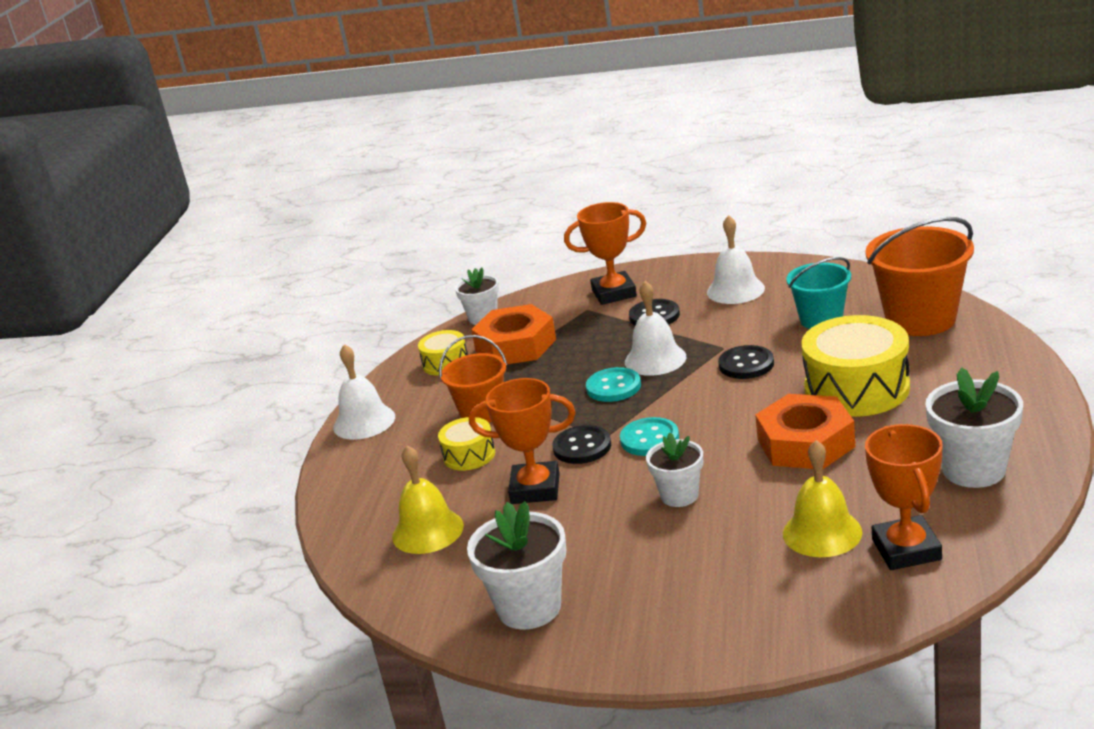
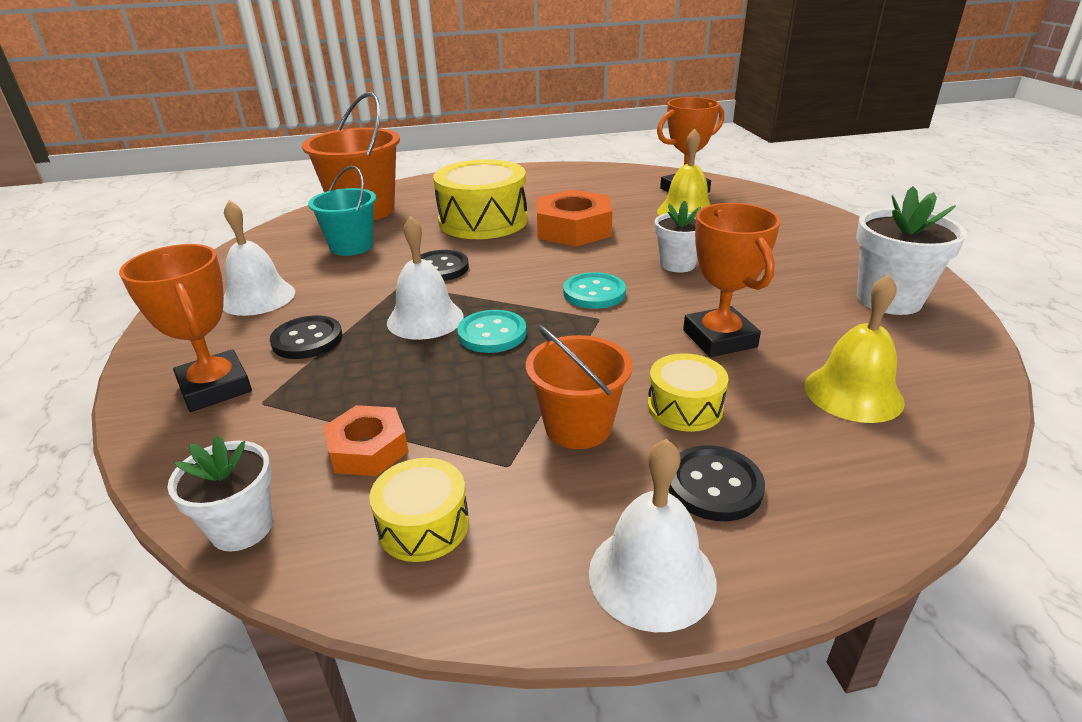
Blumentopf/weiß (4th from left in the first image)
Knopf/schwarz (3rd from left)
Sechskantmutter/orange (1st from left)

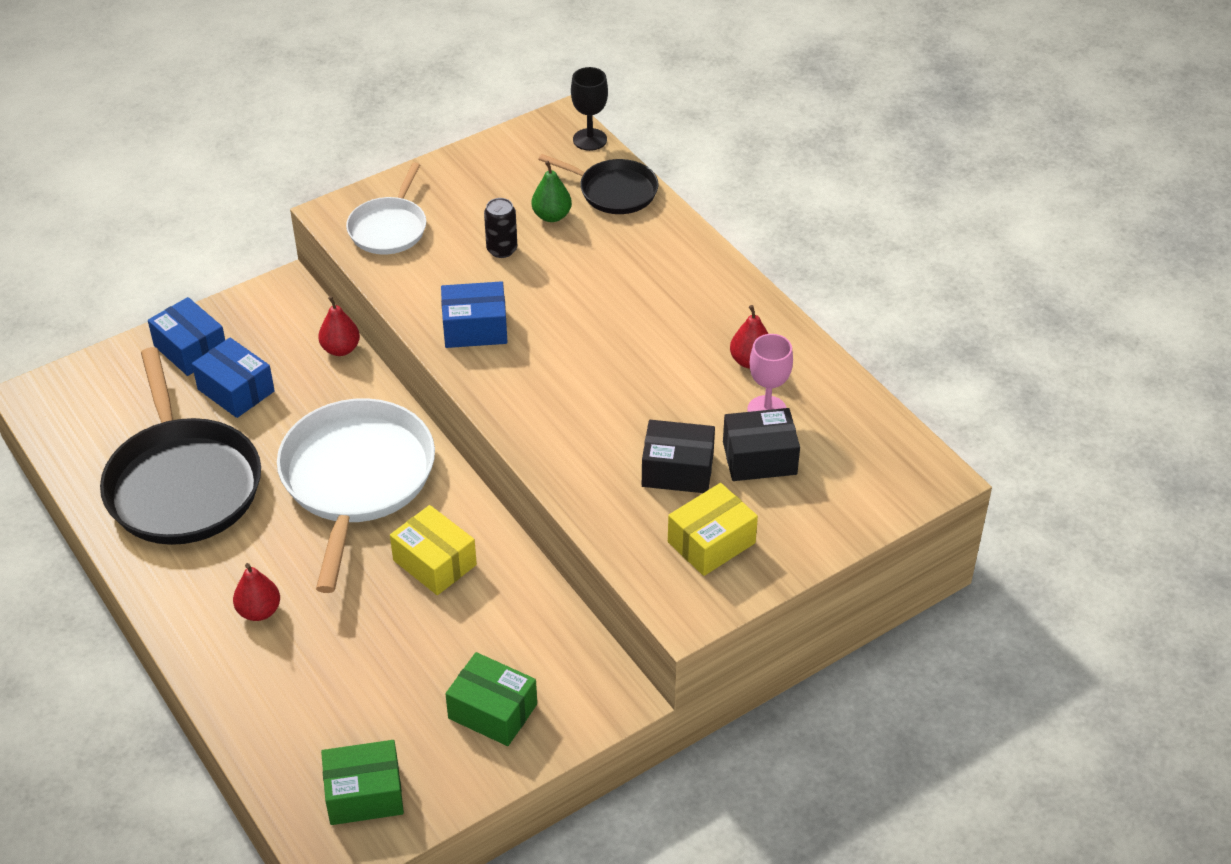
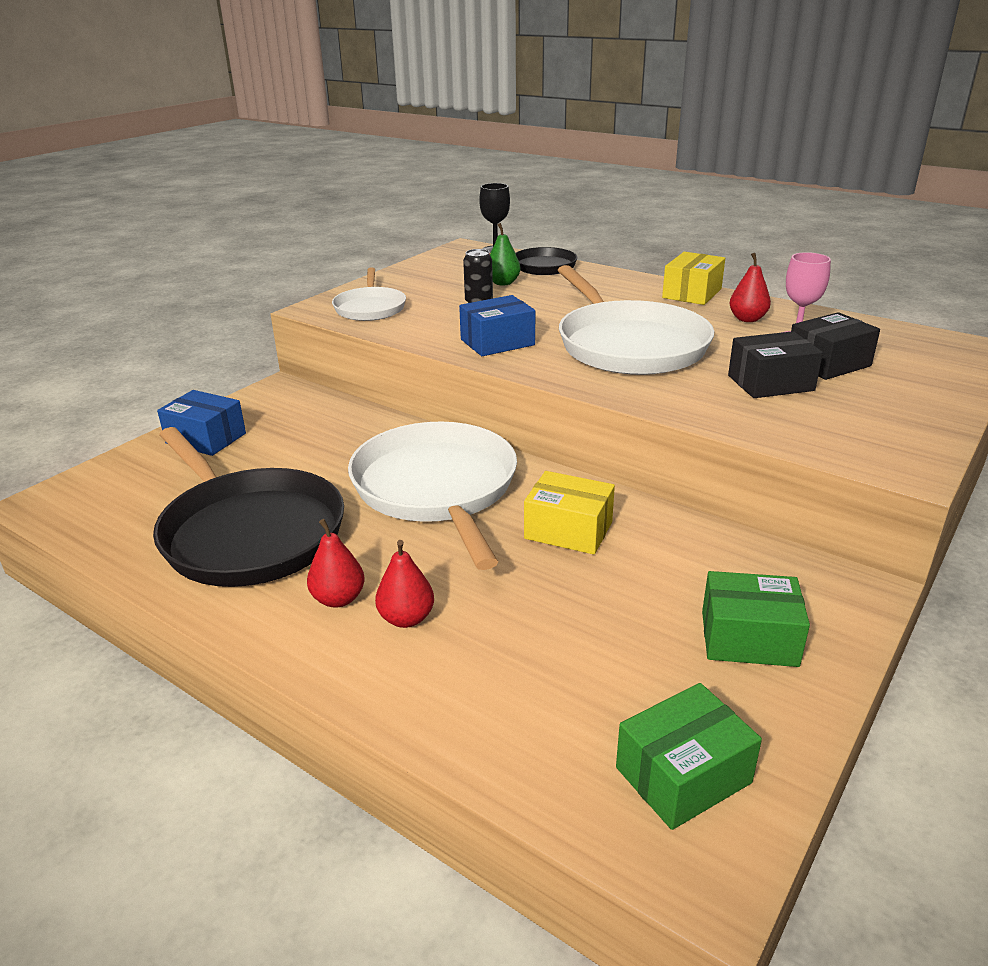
Schachtel/blau (2nd from left in the first image)
Pfanne/weiß (3rd from left)
Birne/rot (1st from left)
Schachtel/gelb (2nd from left)

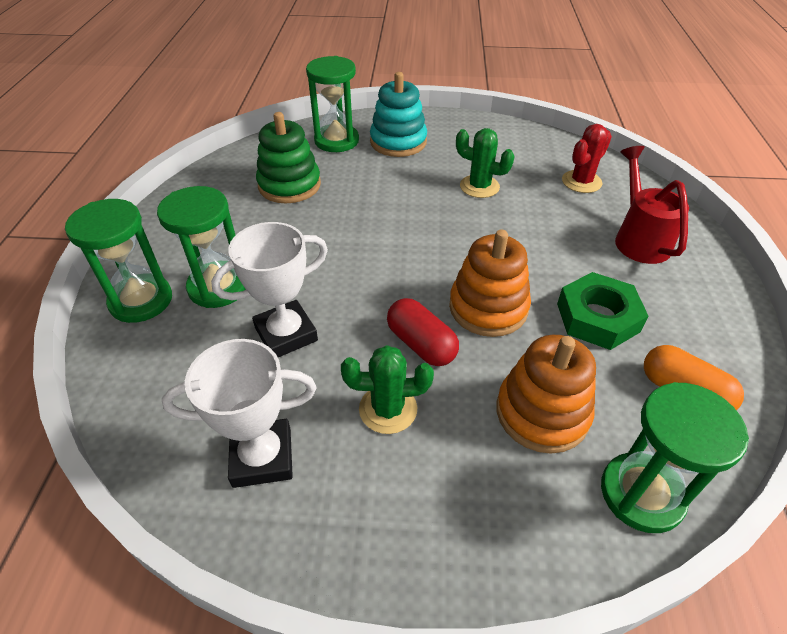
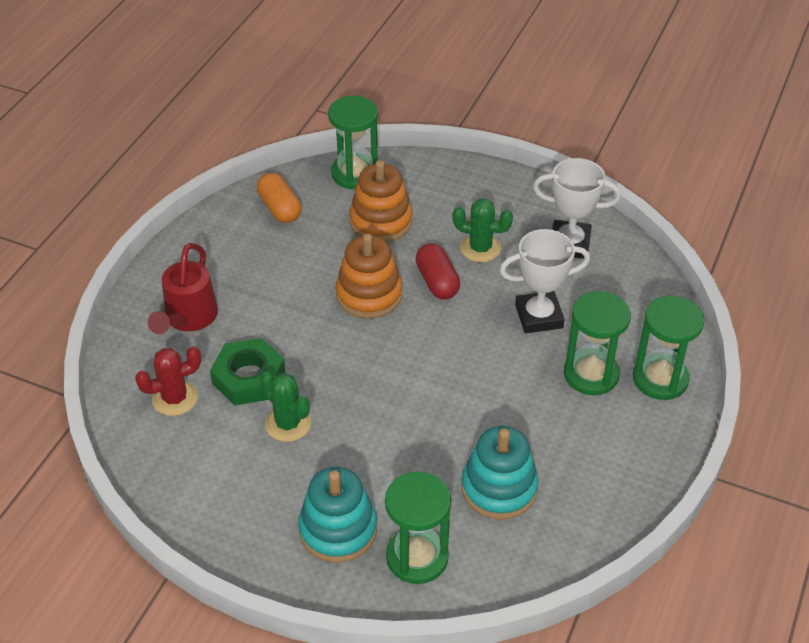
Sechskantmutter/grün
Stapelspielzeug/türkis (2nd from left)

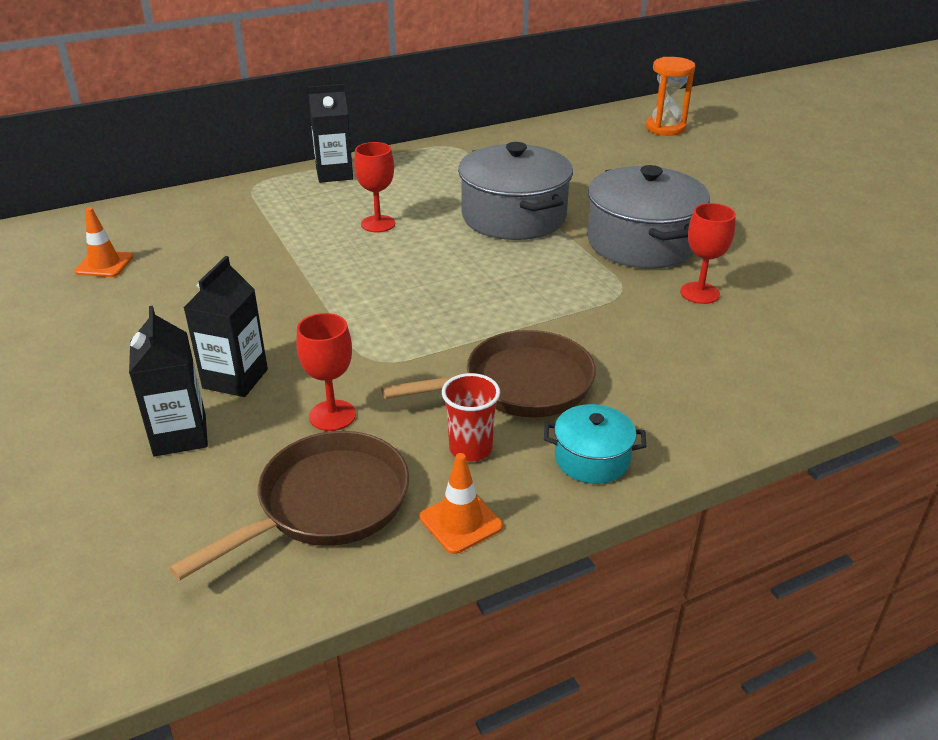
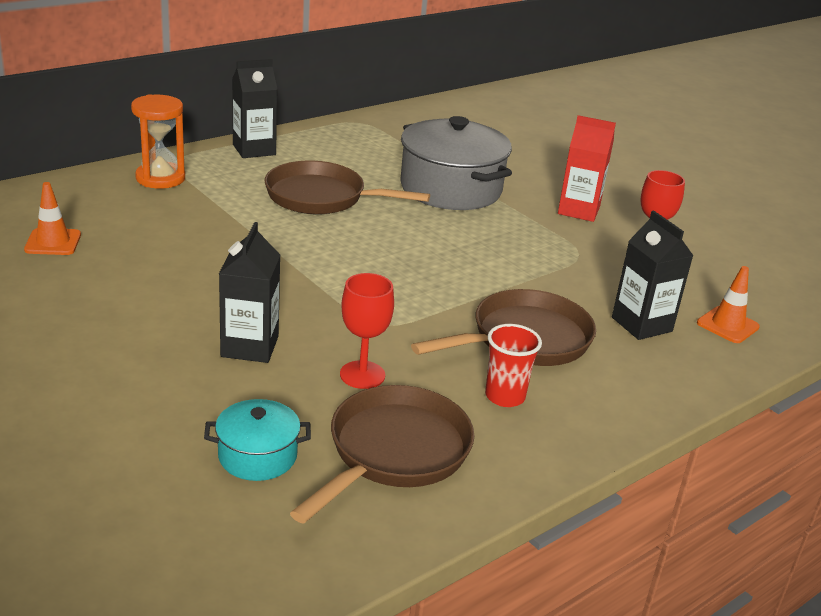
Getränkekarton/schwarz (3rd from left)
Leitkegel/orange (2nd from left)
Kochtopf/türkis
Sanduhr/orange
Pfanne/braun (1st from left)
Getränkekarton/rot

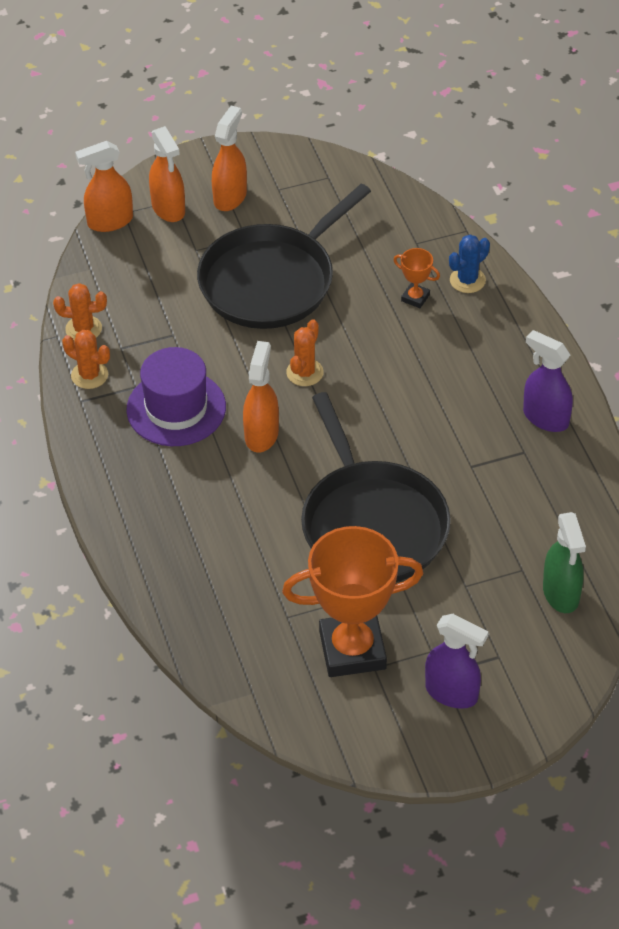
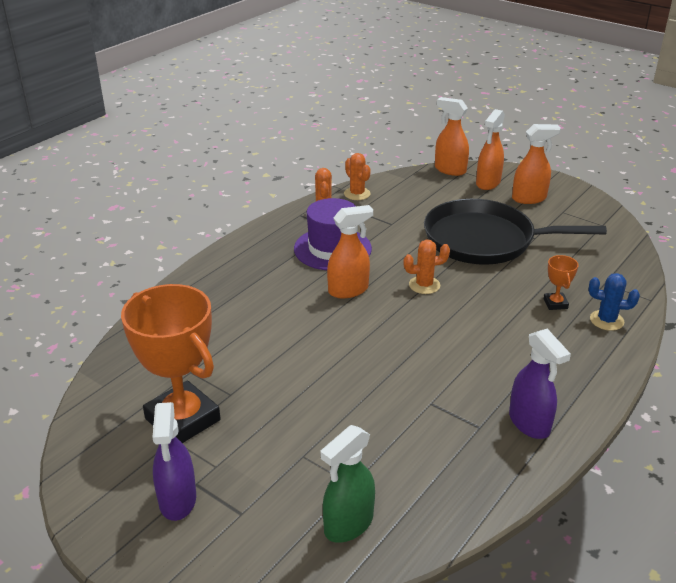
Pfanne/schwarz (2nd from left in the first image)
Sprühflasche/lila (2nd from left)

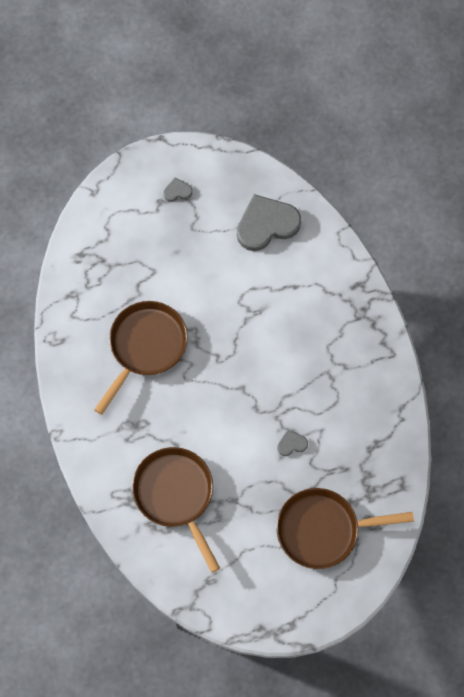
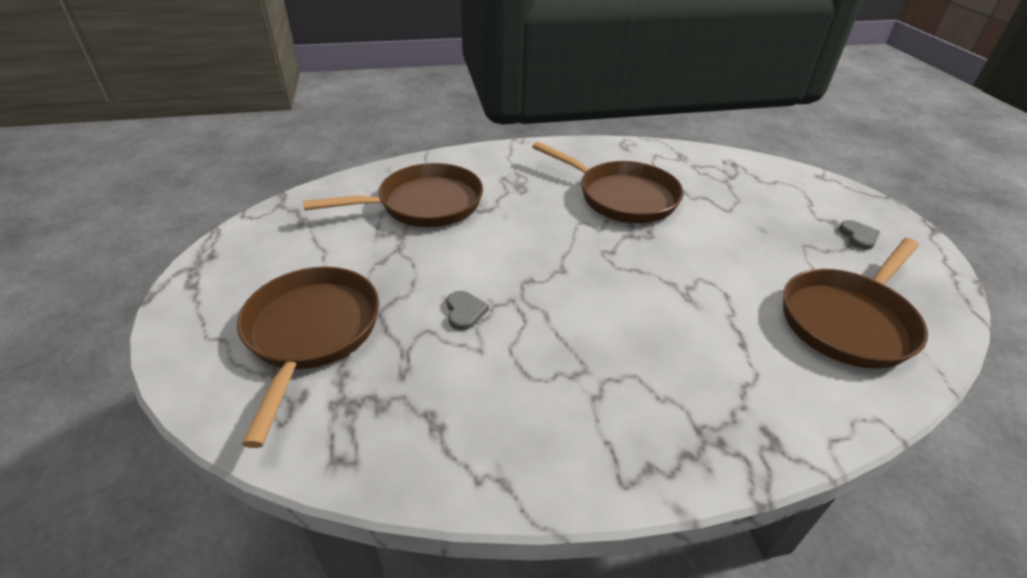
Pfanne/braun (4th from left)

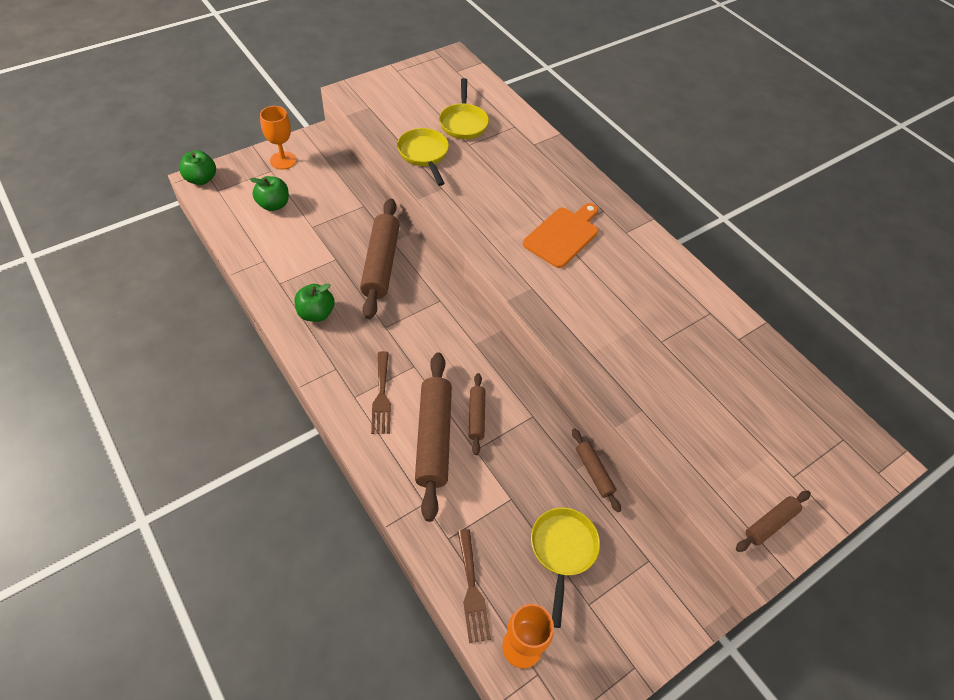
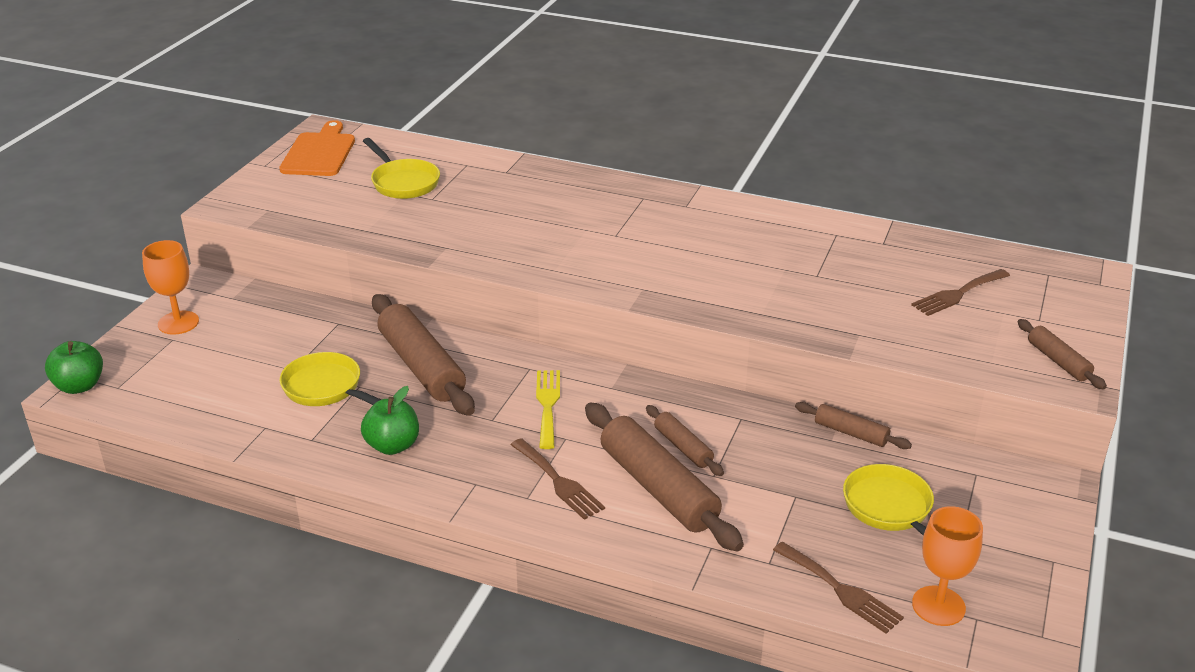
Apfel/grün (2nd from left in the first image)
Gabel/gelb
Gabel/braun (3rd from left)
Pfanne/gelb (1st from left)
Schneidebrett/orange
Nudelholz/braun (5th from left)

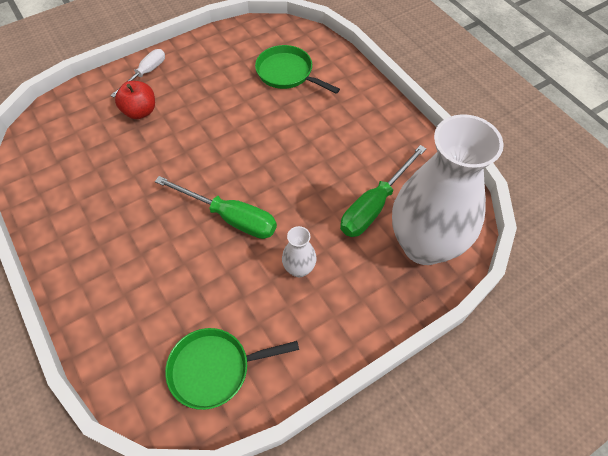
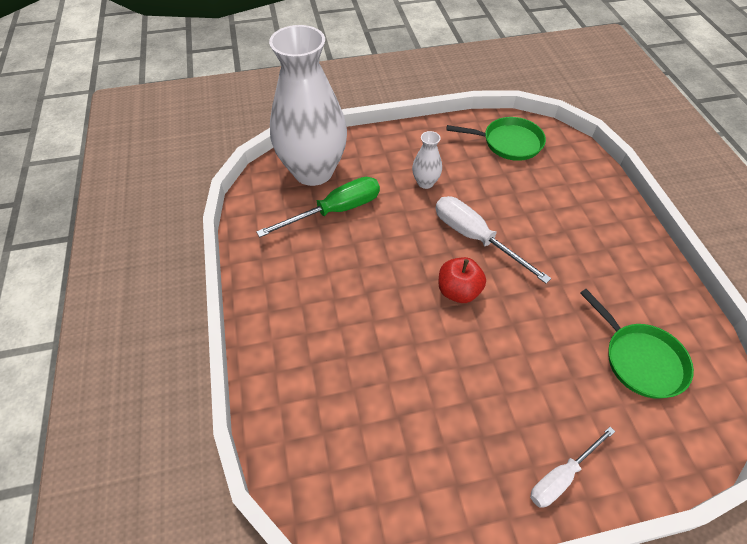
Apfel/rot
Pfanne/grün (2nd from left)
Schraubenzieher/weiß (1st from left)

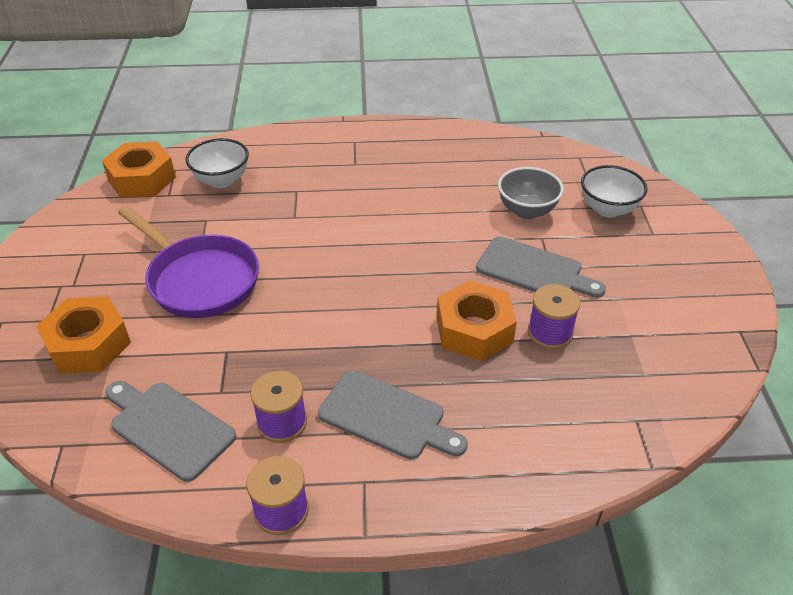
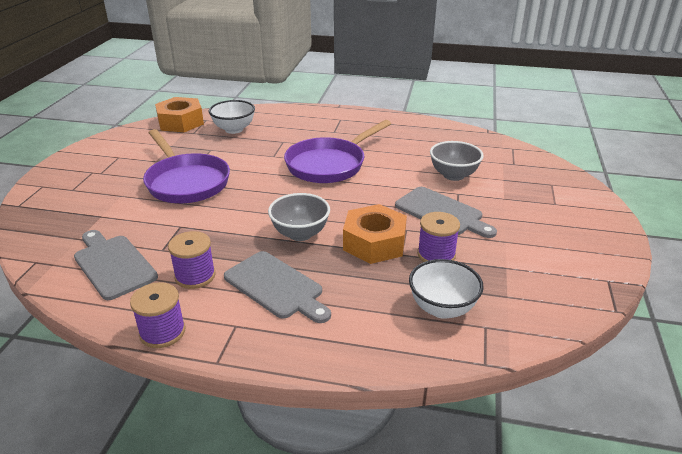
Sechskantmutter/orange (1st from left in the first image)
Schüssel/grau (1st from left)
Pfanne/lila (2nd from left)
Schüssel/weiß (2nd from left)

